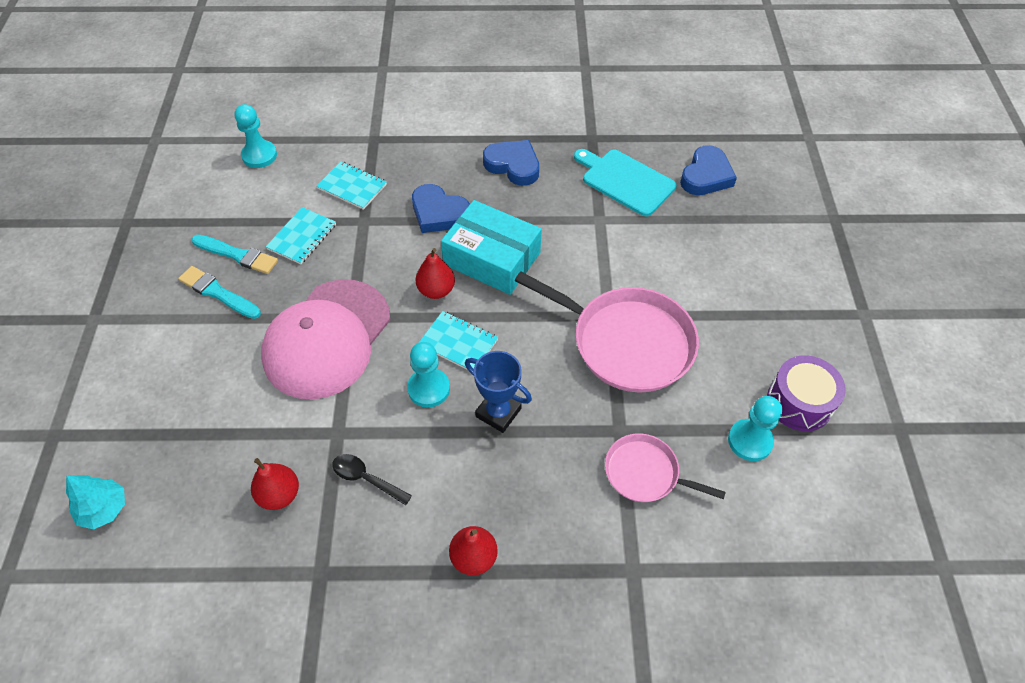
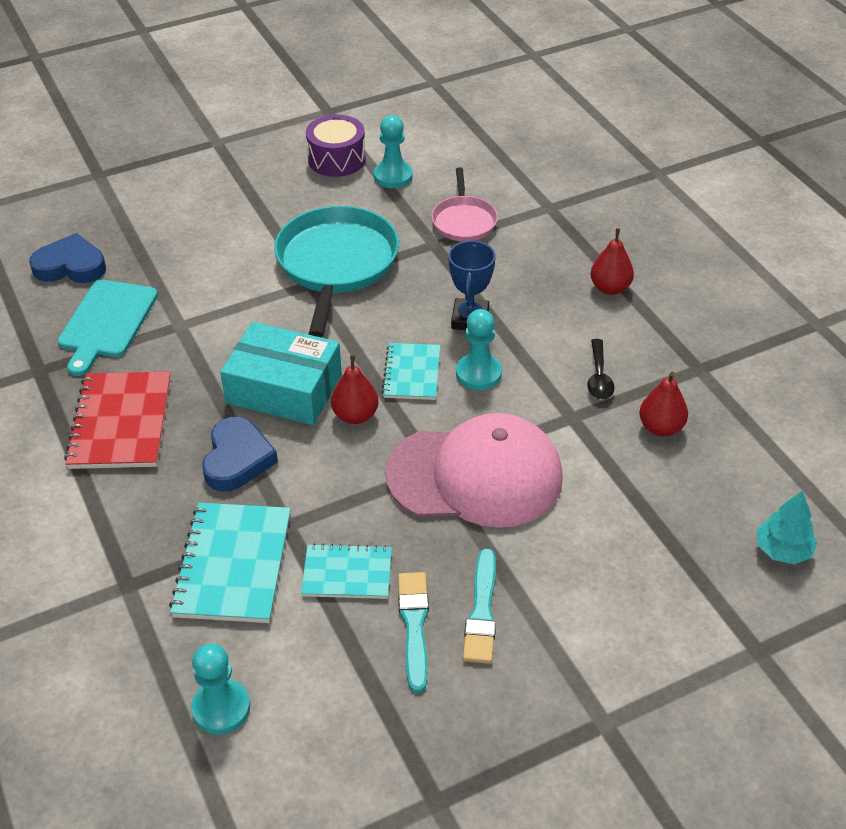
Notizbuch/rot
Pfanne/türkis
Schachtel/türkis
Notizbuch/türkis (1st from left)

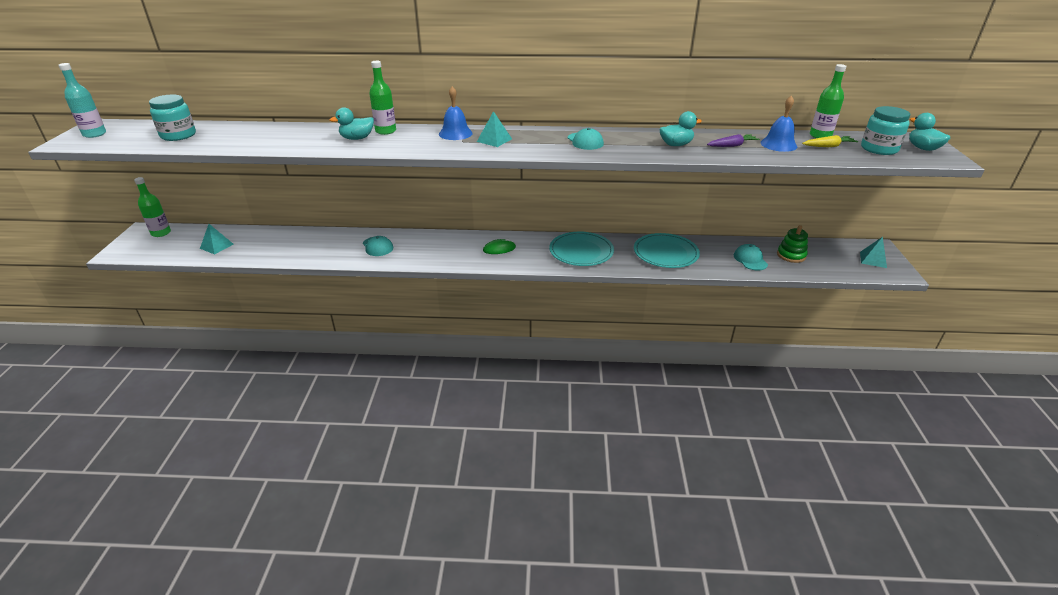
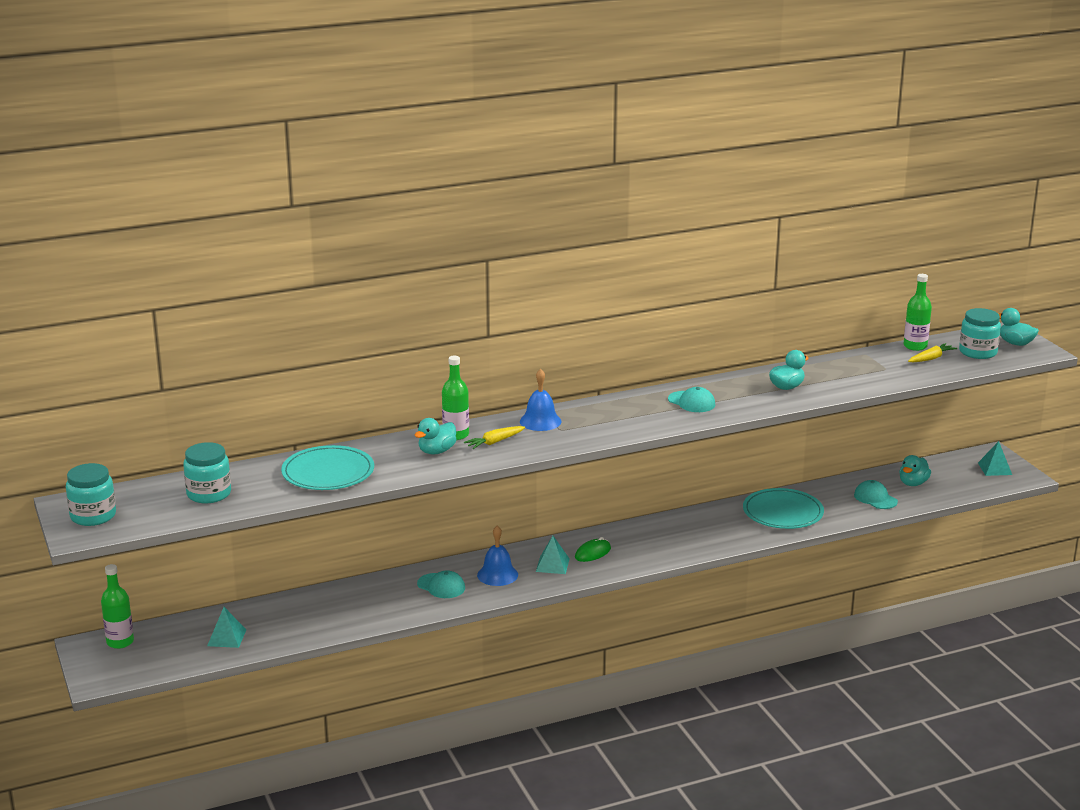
Karotte/lila
Karotte/gelb (1st from left)
Pyramide/türkis (2nd from left)
Teller/türkis (1st from left)
Glocke/blau (1st from left)
Einmachglas/türkis (1st from left)
Ente/türkis (3rd from left)

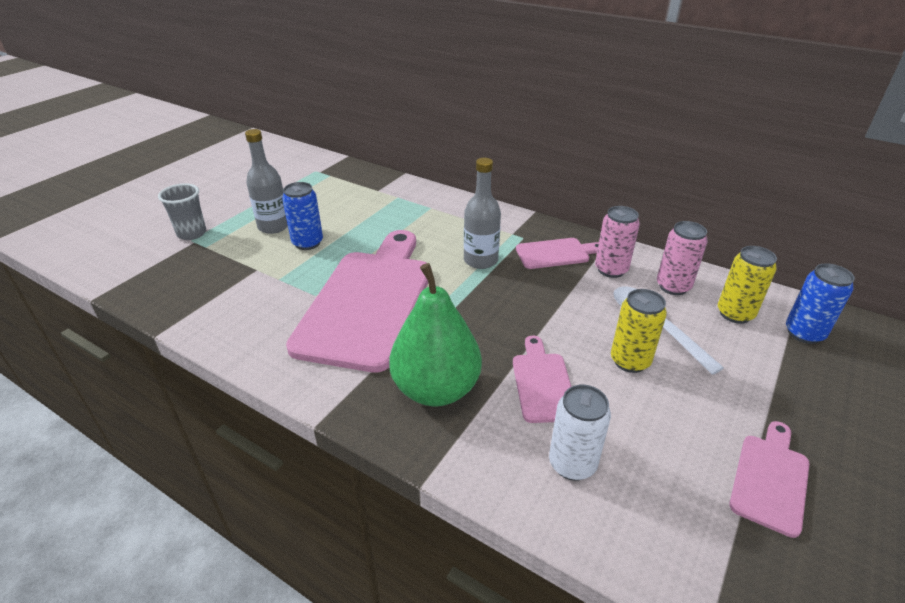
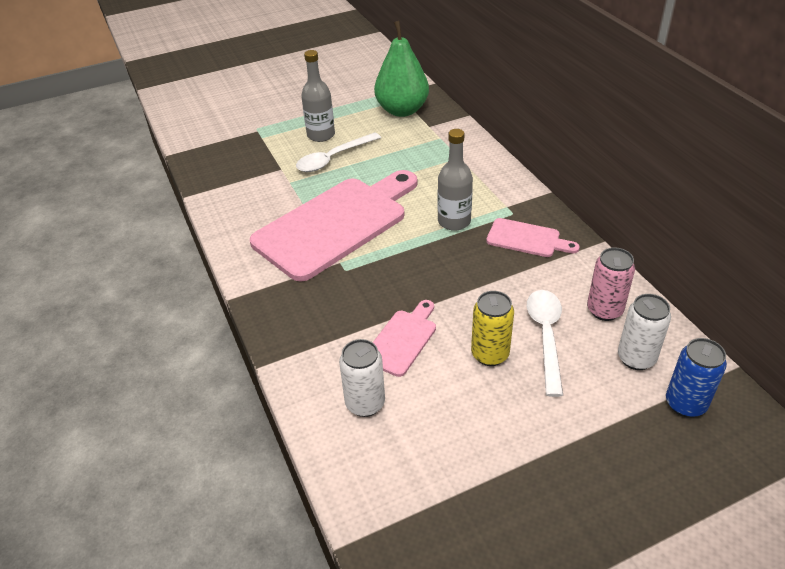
Becher/grau
Dose/rosa (1st from left in the first image)
Schneidebrett/rosa (4th from left in the first image)
Birne/grün
Löffel/weiß (1st from left)
Dose/weiß (2nd from left)

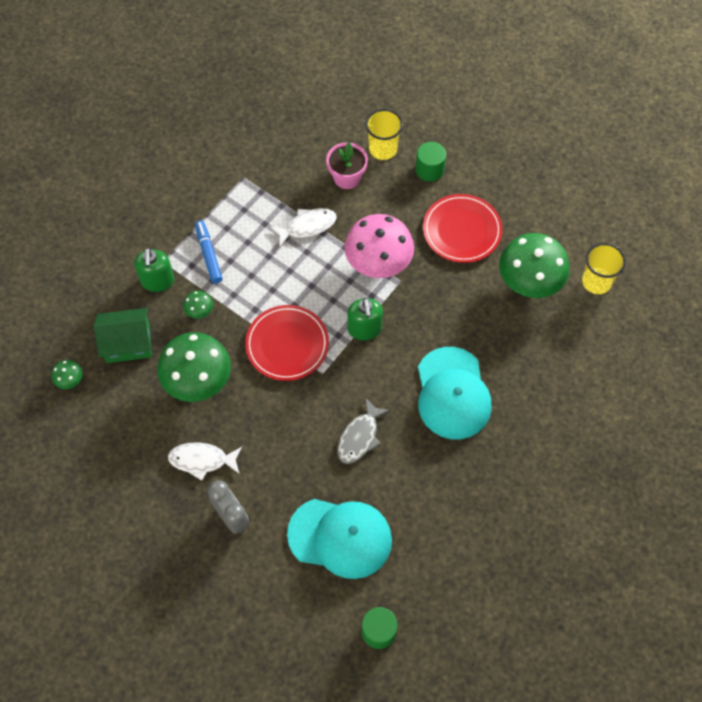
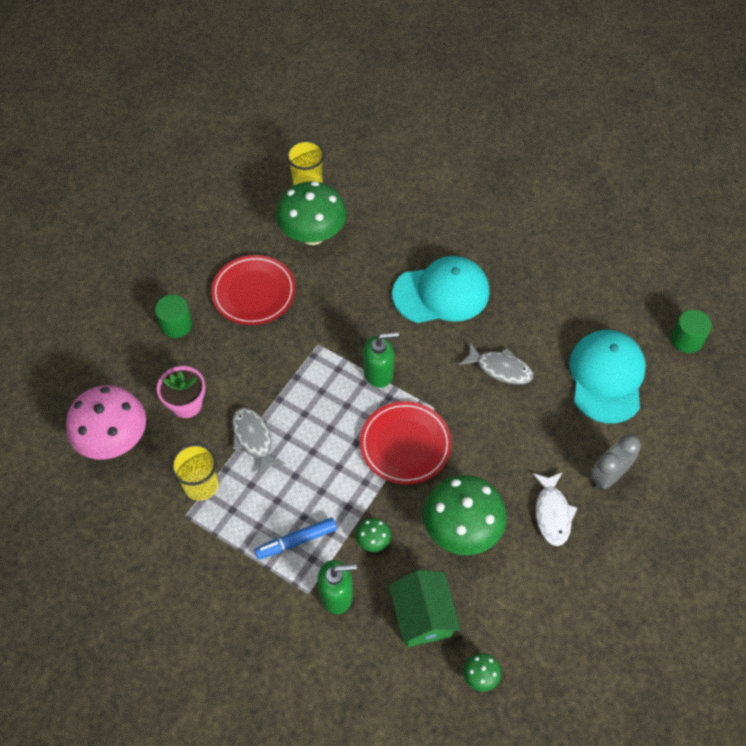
Pilz/rosa
Becher/gelb (1st from left)
Fisch/grau (1st from left)

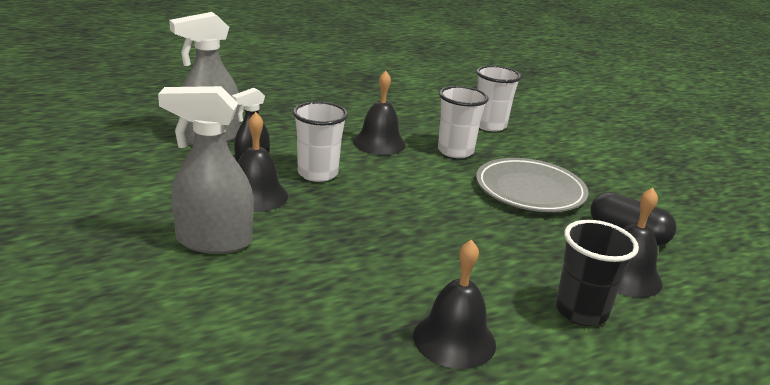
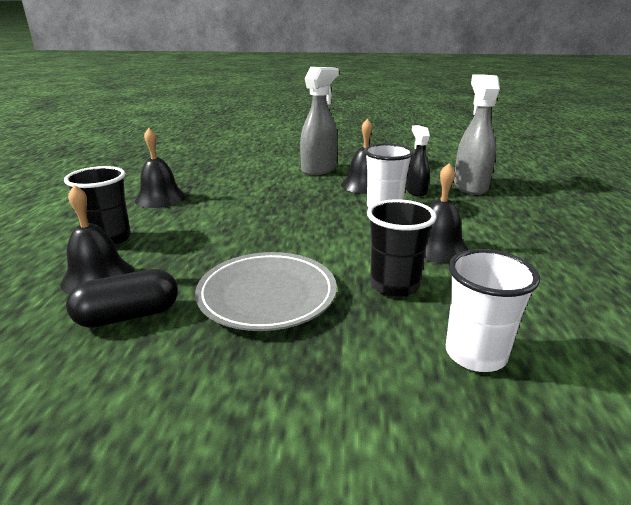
Becher/schwarz (2nd from left)

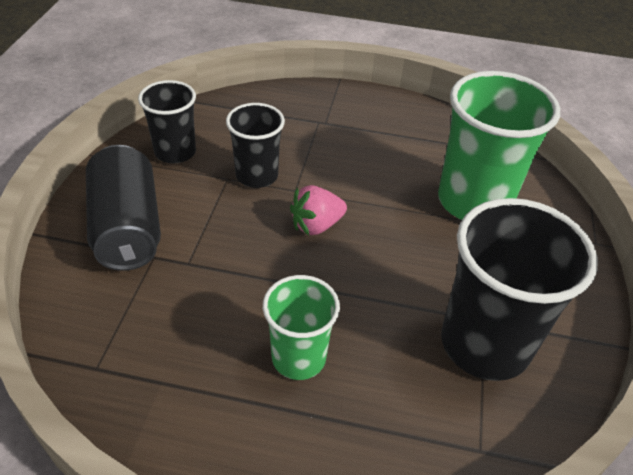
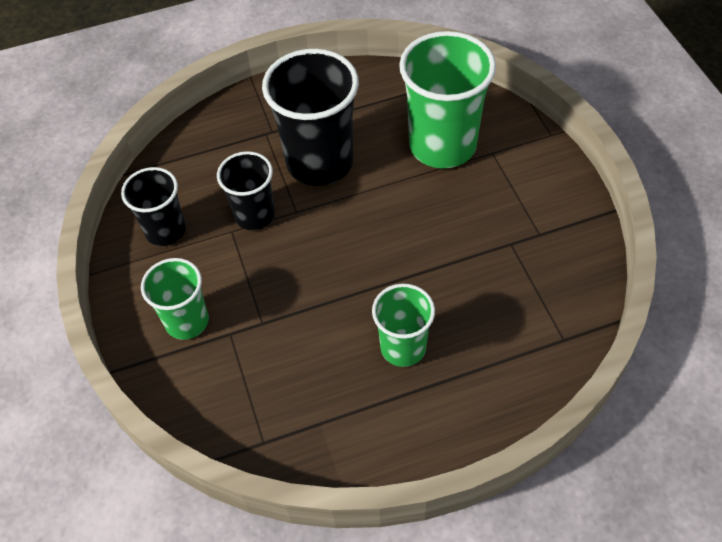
Erdbeere/rosa
Becher/schwarz (3rd from left)
Becher/grün (1st from left)

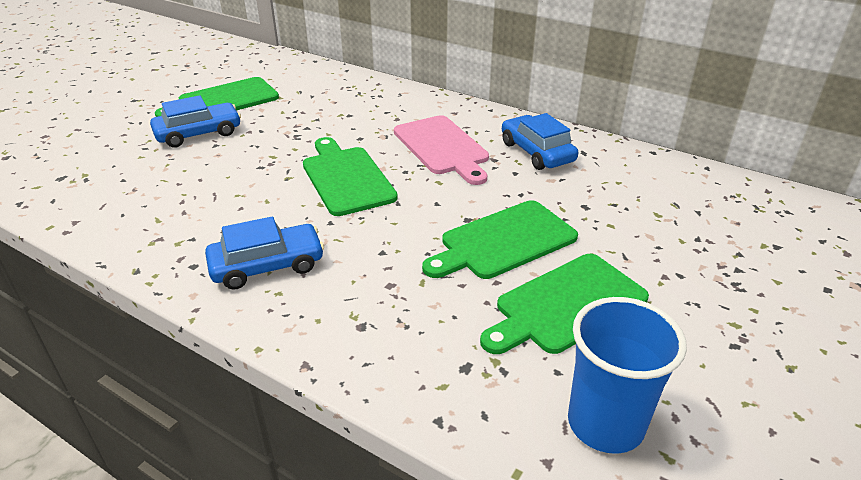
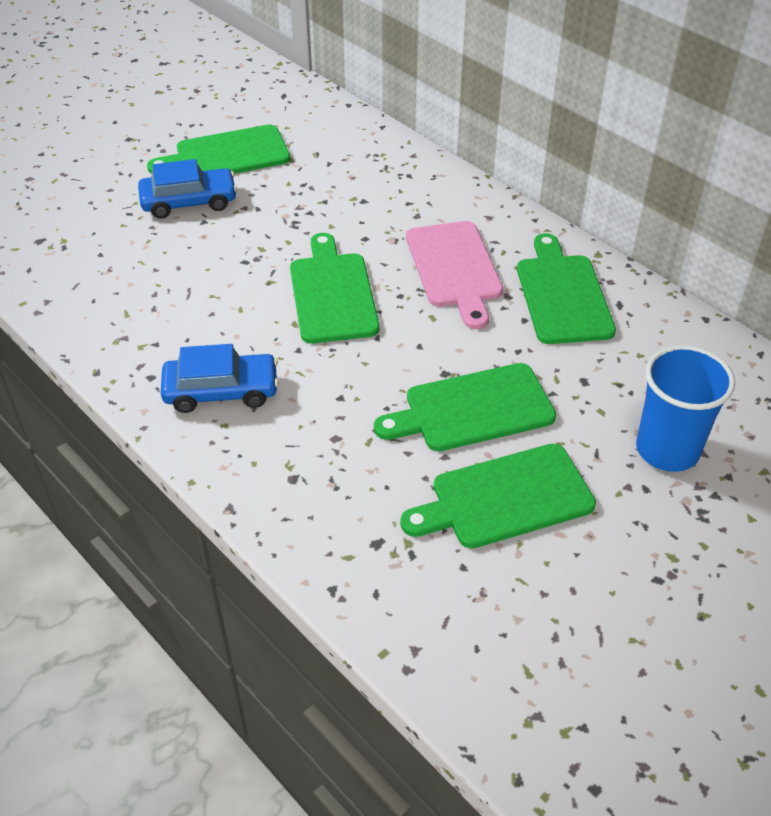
Becher/blau
Schneidebrett/grün (5th from left)

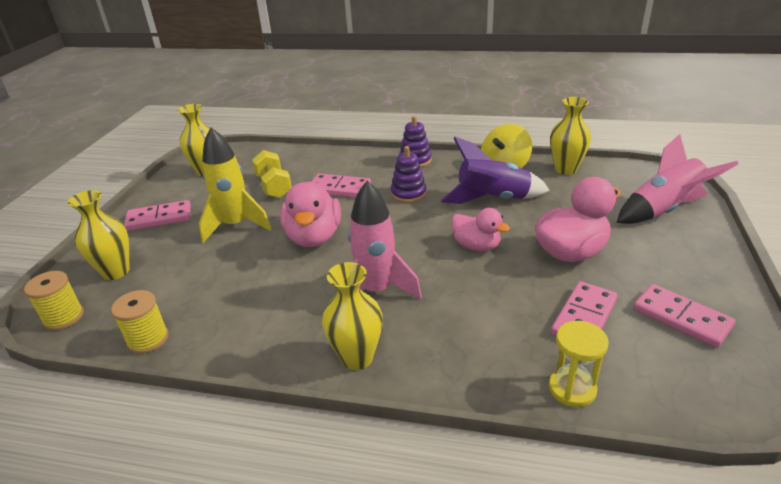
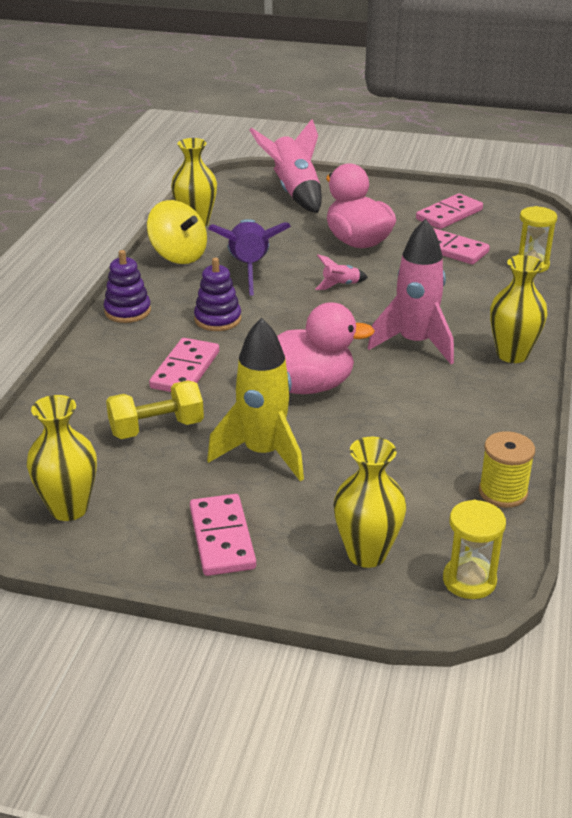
Sanduhr/gelb (1st from left)
Rakete/rosa (2nd from left)

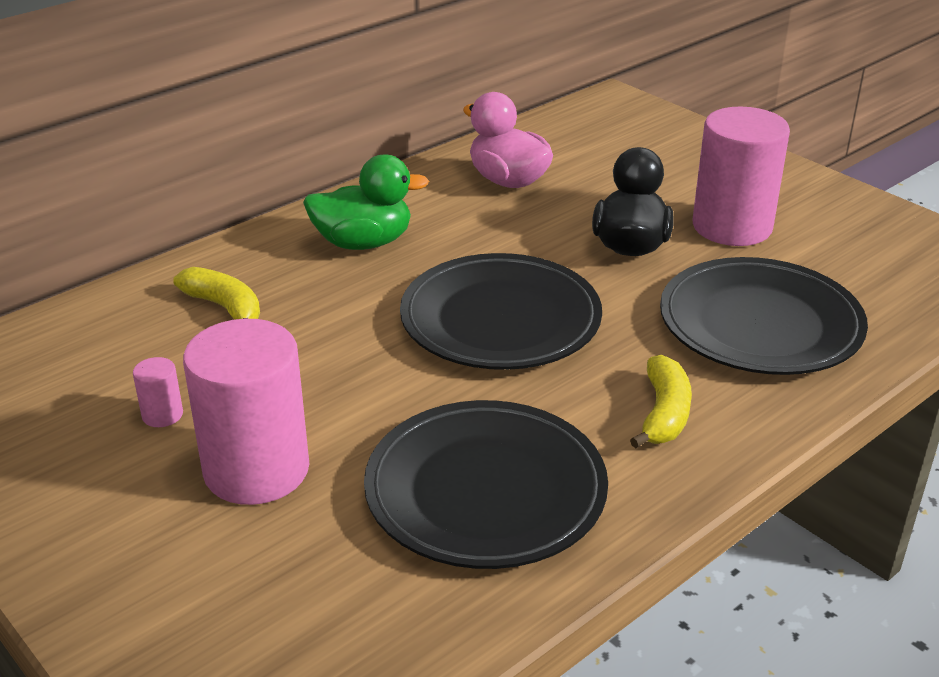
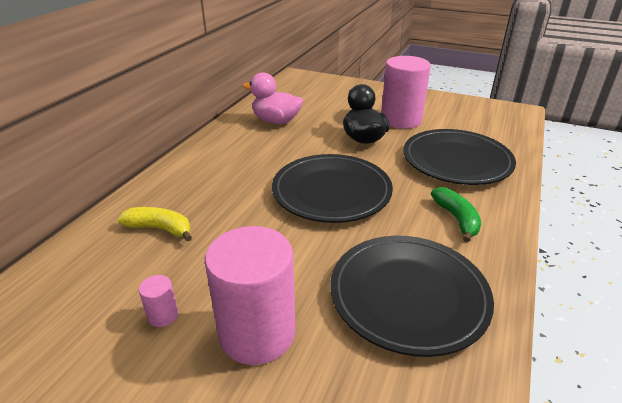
Ente/grün
Banane/grün

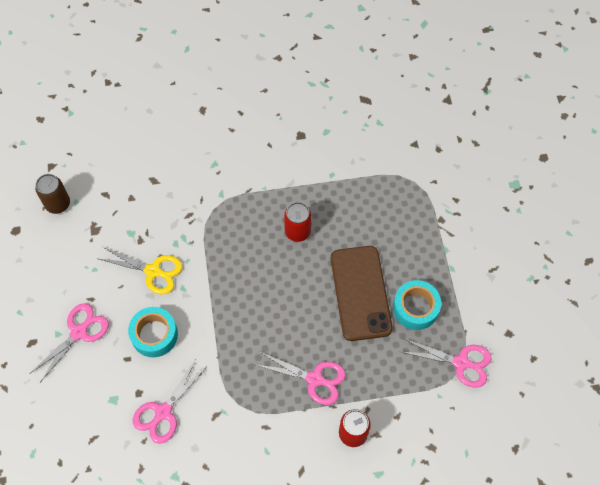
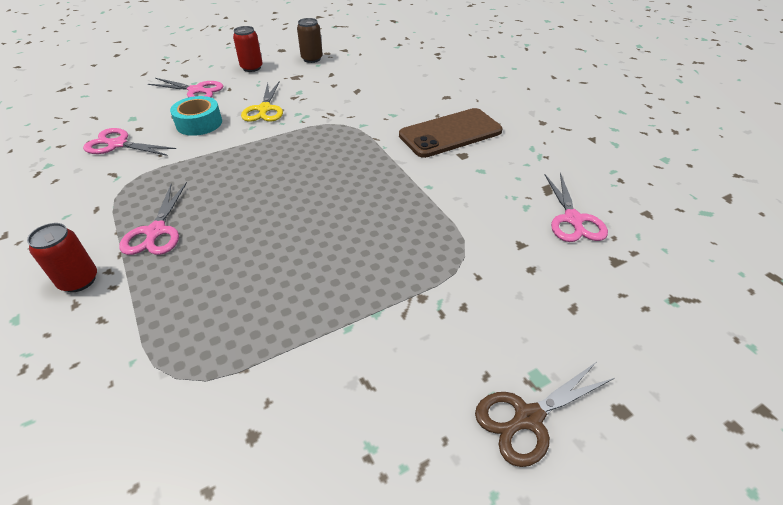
Klebeband/türkis (2nd from left in the first image)
Schere/braun
Dose/rot (2nd from left)
Handy/braun
Schere/rosa (4th from left)

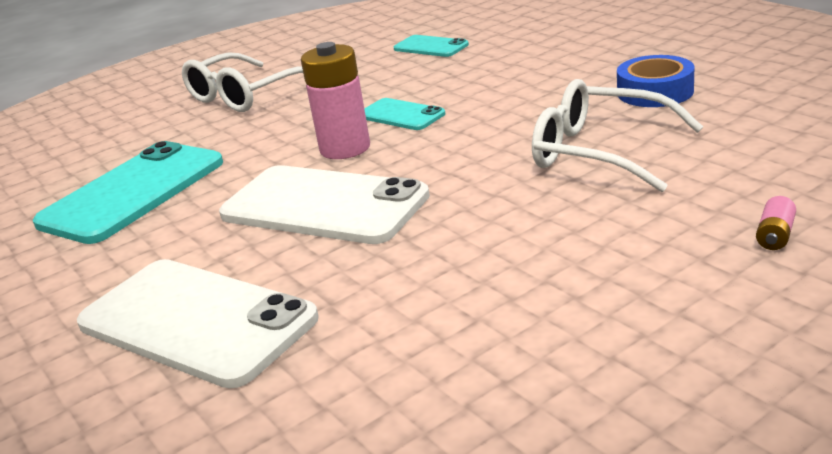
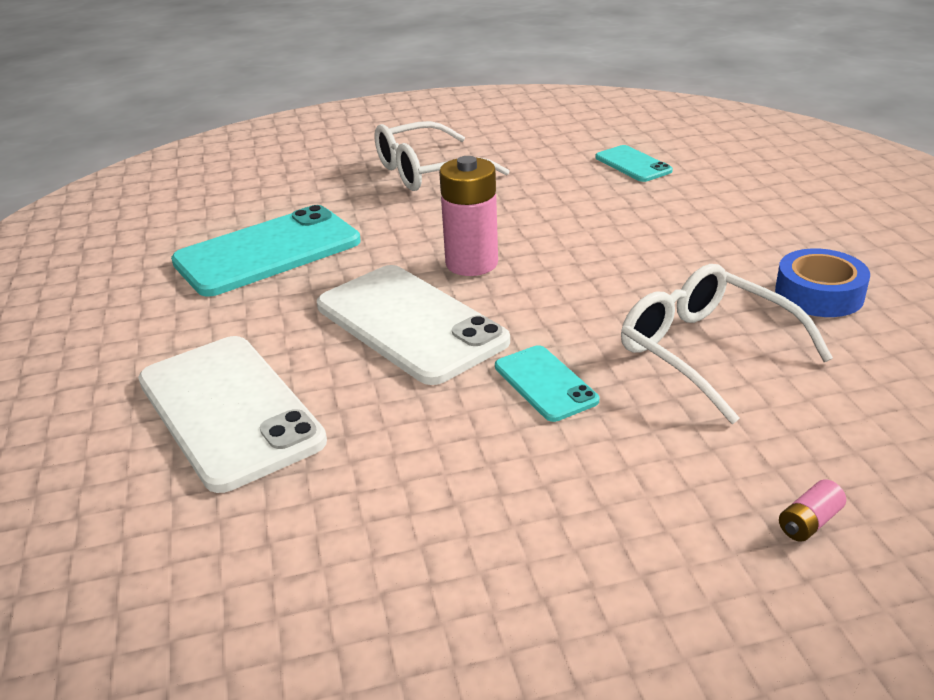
Handy/türkis (2nd from left)

